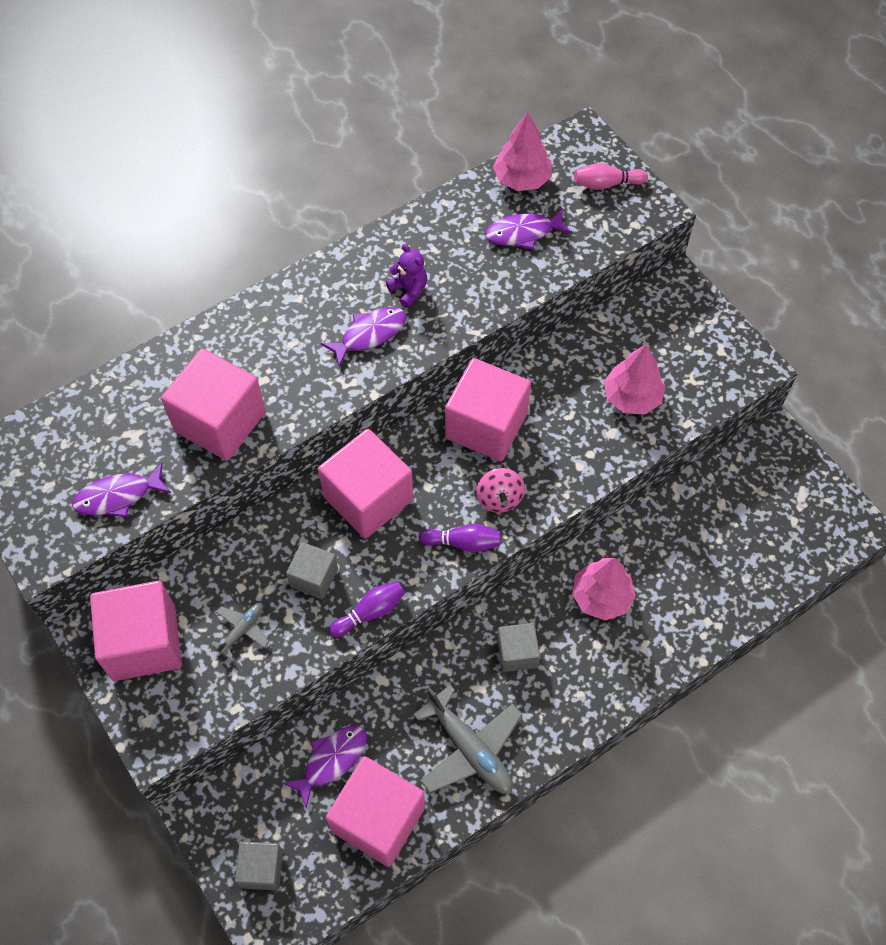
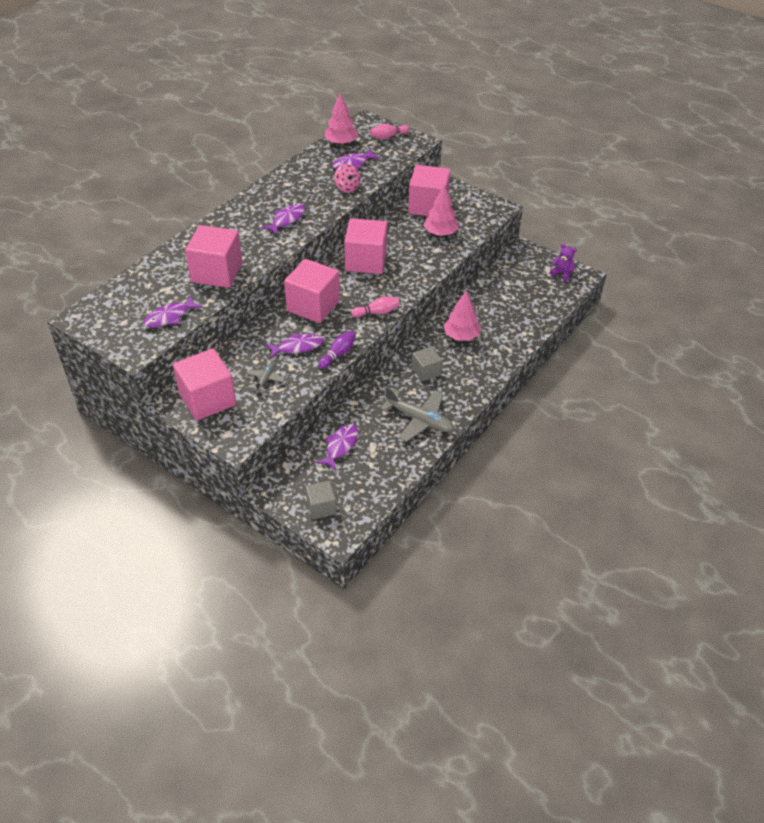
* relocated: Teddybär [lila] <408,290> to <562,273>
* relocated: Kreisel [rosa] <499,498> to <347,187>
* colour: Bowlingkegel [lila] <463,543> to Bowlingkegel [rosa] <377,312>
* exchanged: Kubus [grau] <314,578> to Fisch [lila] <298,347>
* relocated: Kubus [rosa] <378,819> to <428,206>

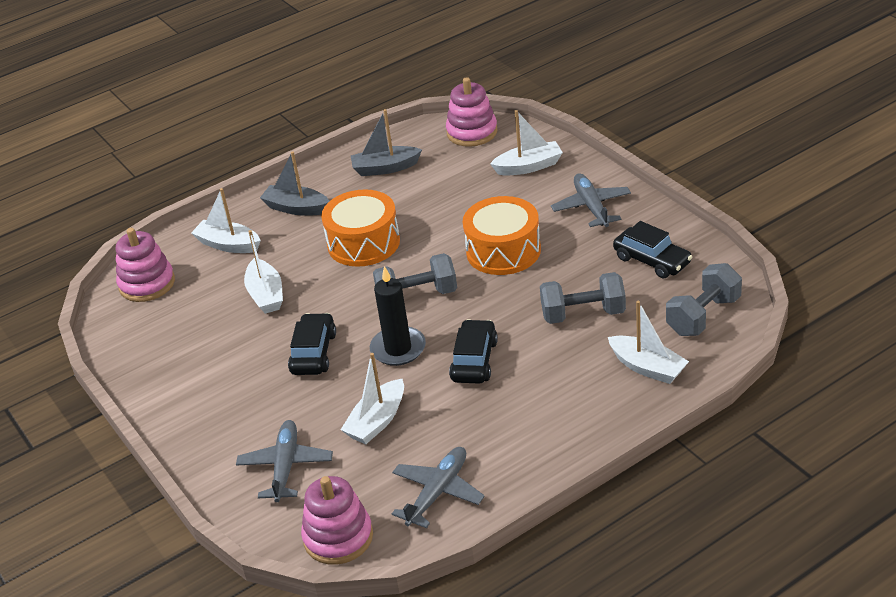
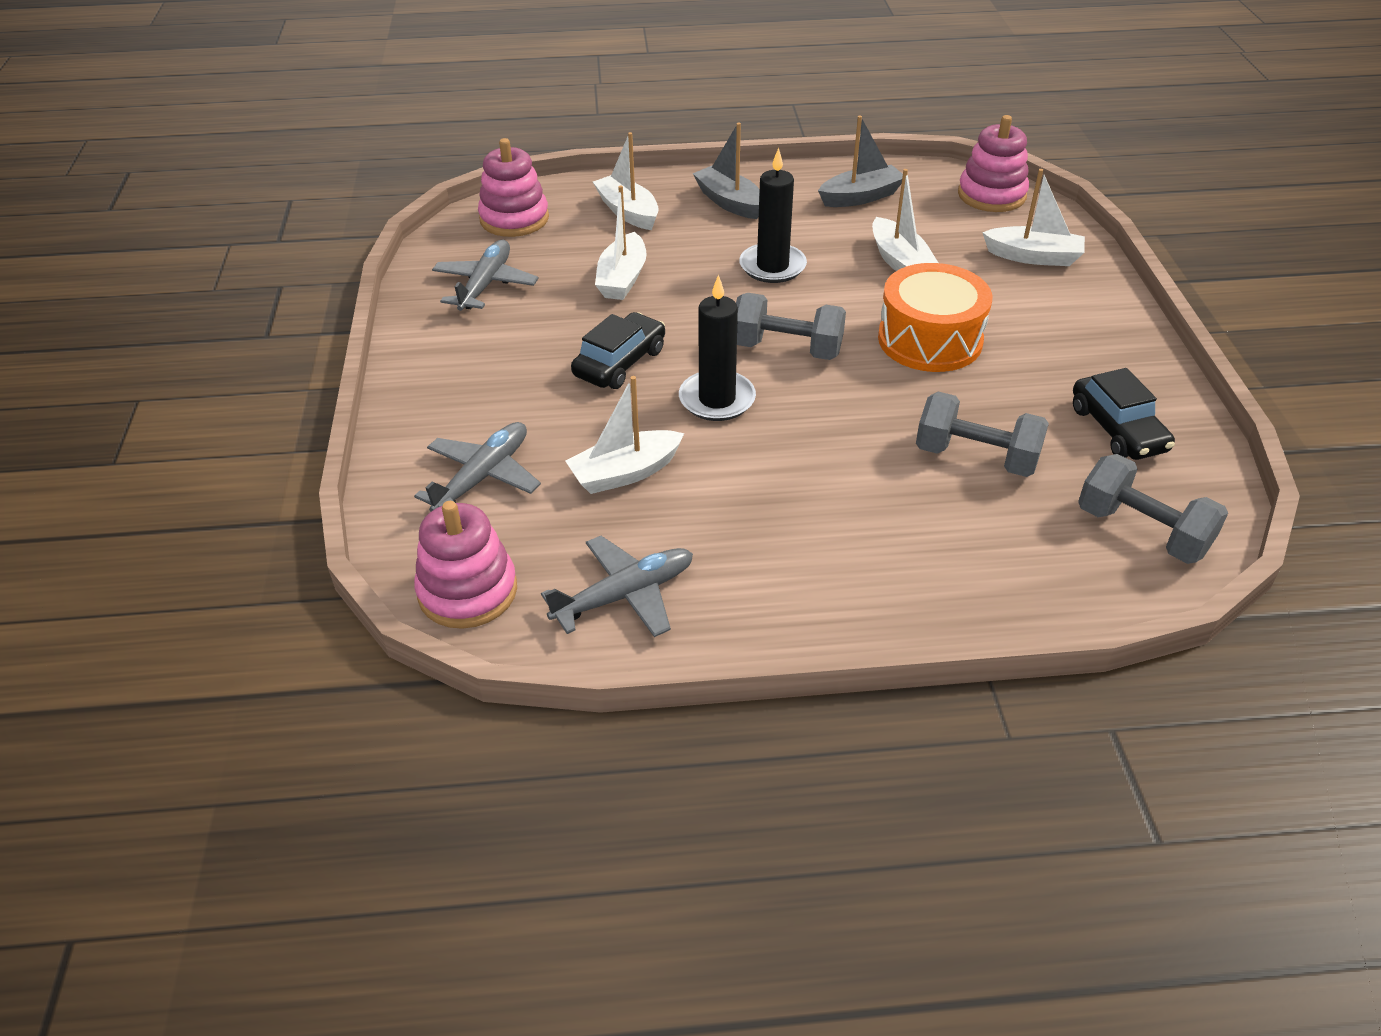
* spun: Boot [grau] <385,168> = <861,197> 135 degrees clockwise
* relocated: Flugzeug [grau] <591,207> to <485,285>
* exchanged: Trommel [orange] <363,243> to Kerze [schwarz] <772,266>
* spun: Hantel [grau] <703,316> = <1142,531> 60 degrees clockwise
* relocated: Boot [weiß] <647,367> to <899,261>
* missing: Auto [schwarz] <474,360>

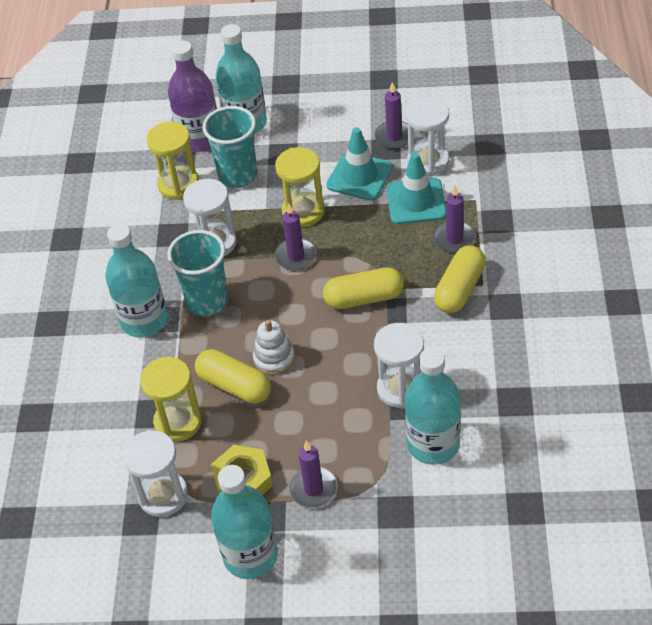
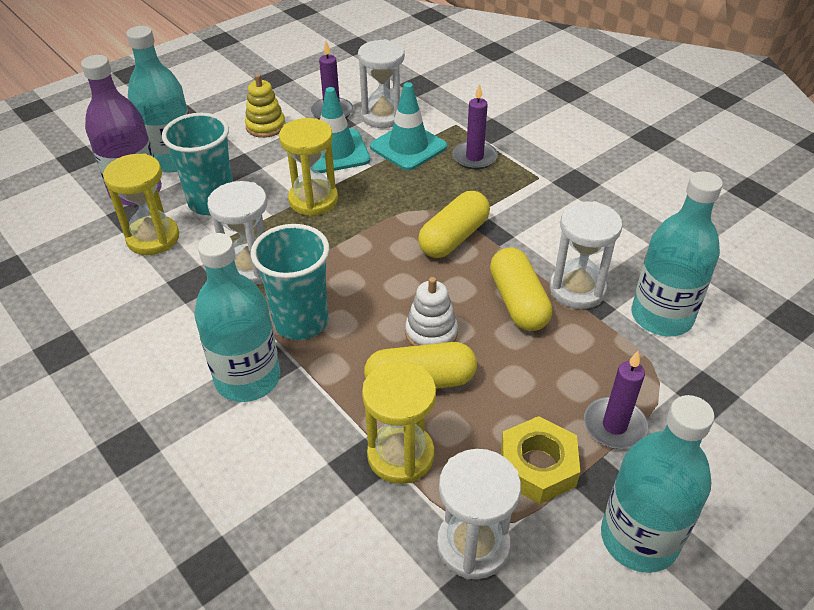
* missing: Kerze [lila] <296,256>
* relocated: Kapsel [gelb] <459,289> to <518,302>
* appeared: Stapelspielzeug [gelb] <265,126>

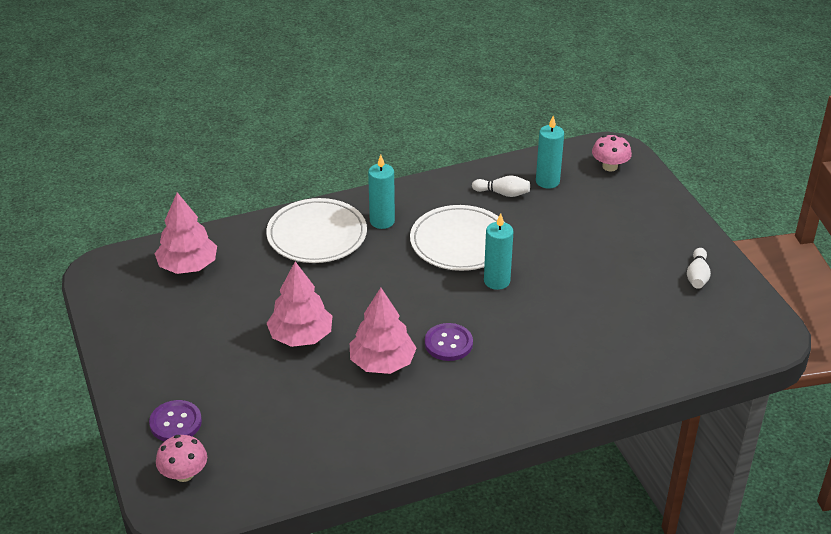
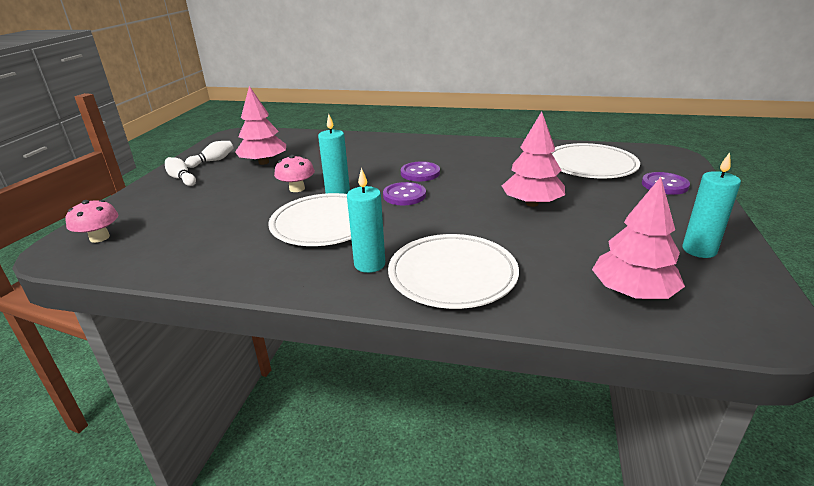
* relocated: Kerze [türkis] <547,181> to <699,250>
* relocated: Bowlingkegel [weiß] <503,193> to <181,178>
* relocated: Baum [rosa] <382,363> to <264,162>
* relocated: Pilz [rosa] <184,474> to <297,189>
* appeared: Teller [weiß] <590,165>
* appeared: Knopf [lila] <404,195>

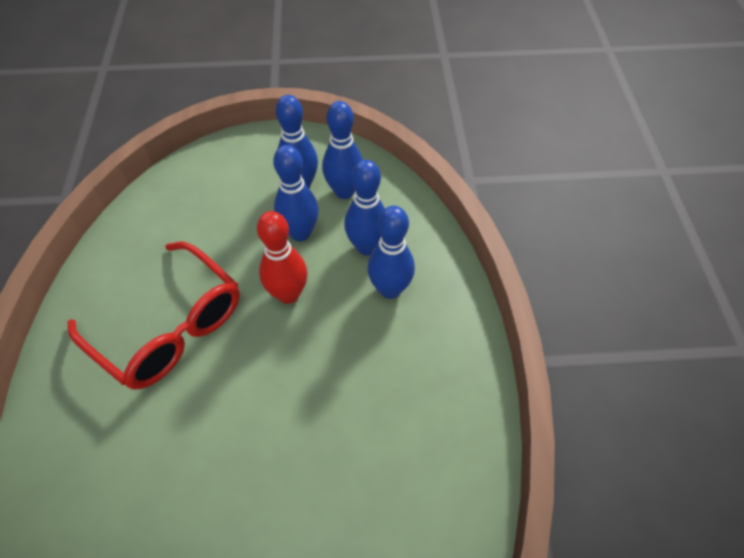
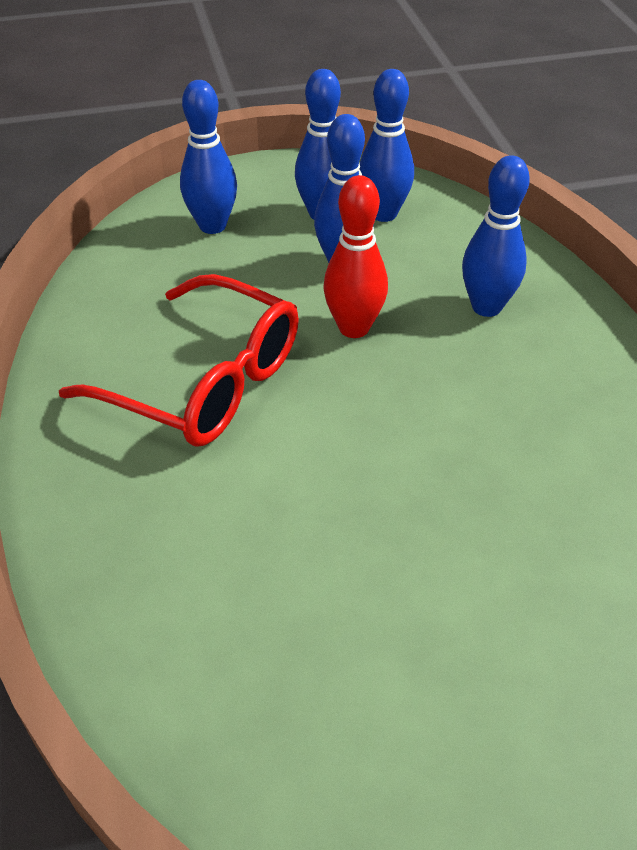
* relocated: Bowlingkegel [blau] <367,247> to <212,226>

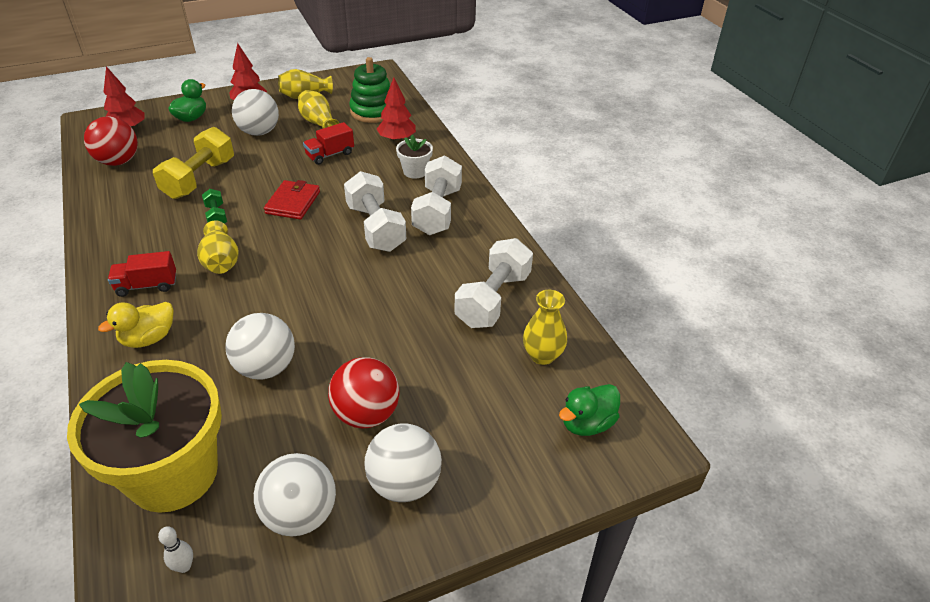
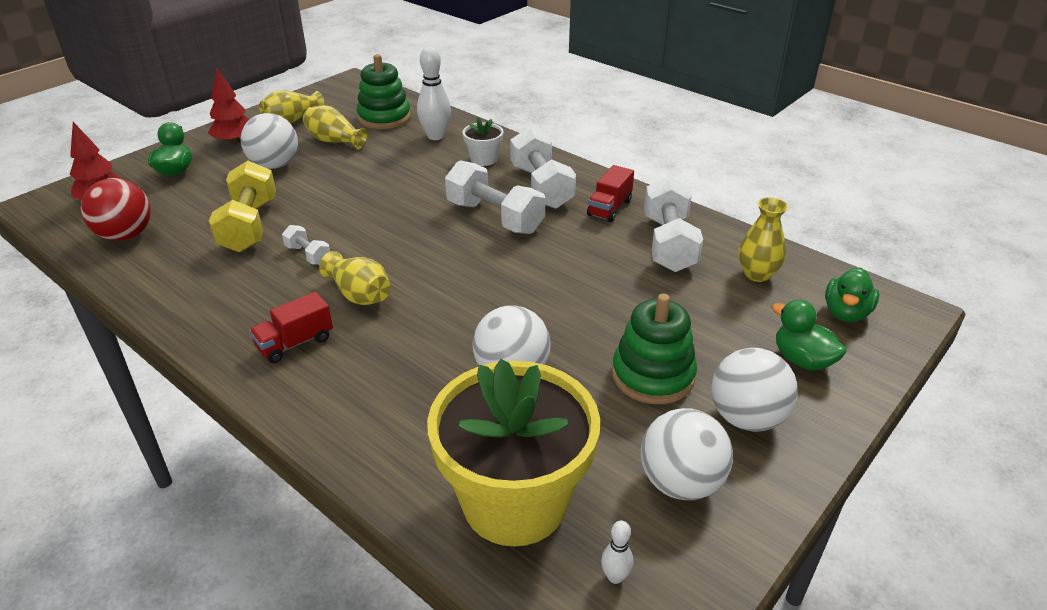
* exchanged: Baum [rot] <397,139> to Bowlingkegel [weiß] <435,136>
* relocated: Lastwagen [rot] <330,155> to <609,208>
* missing: Geldbörse [rot] <293,202>
* colour: Hantel [grün] <216,216> to Hantel [weiß] <308,255>
* missing: Ente [gelb] <149,338>
* exchanged: Ball [rot] <366,414> to Stapelspielzeug [grün] <653,375>
* appeared: Ente [grün] <802,360>

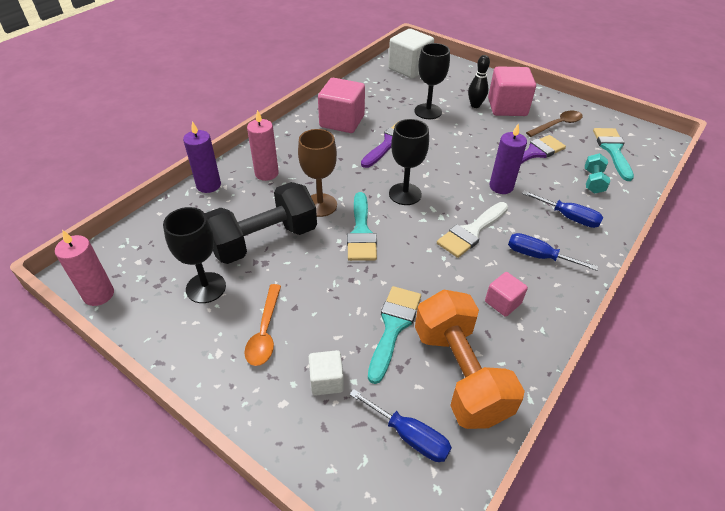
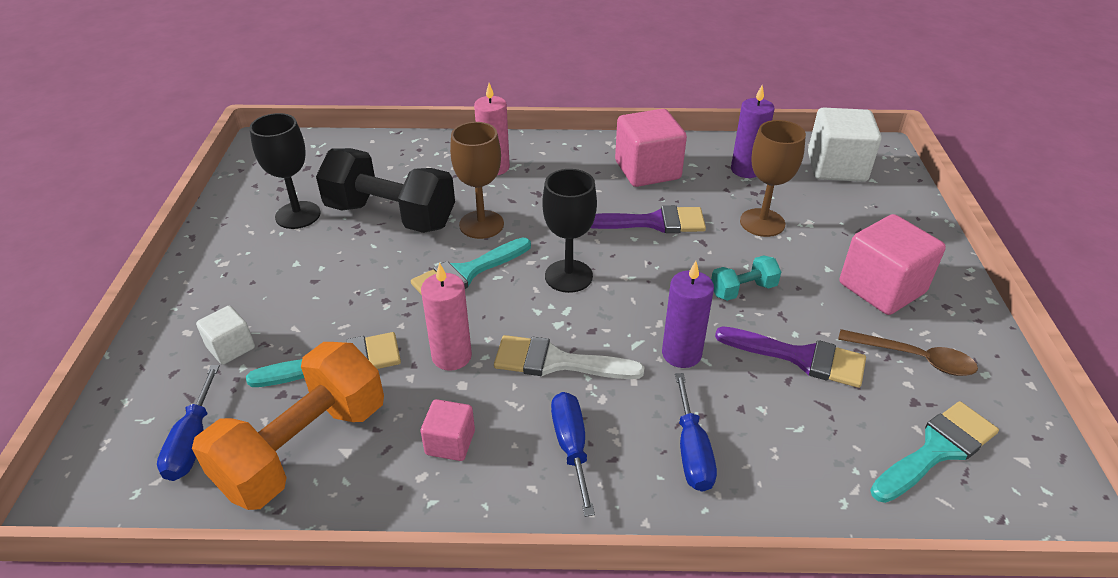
* colour: Kelch [schwarz] <428,111> to Kelch [braun] <762,223>
* missing: Bowlingkegel [schwarz] <475,105>
* relocated: Kerze [lila] <208,185> to <746,170>
* relocated: Hantel [türkis] <593,181> to <743,290>
* relocated: Kerze [rosa] <99,294> to <451,356>
* missing: Löffel [orange] <265,332>

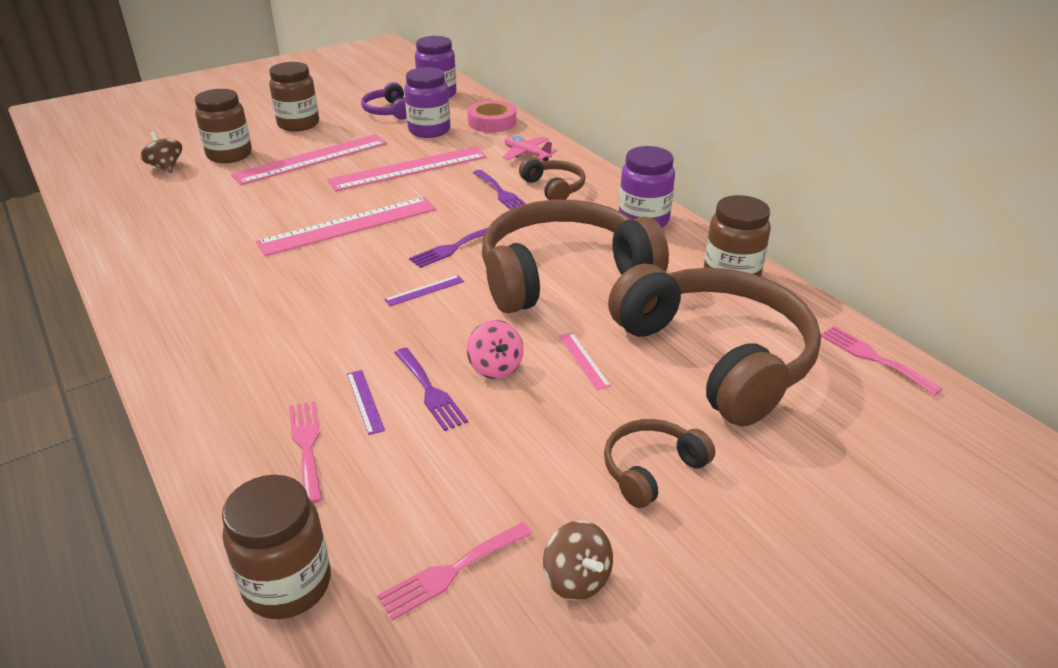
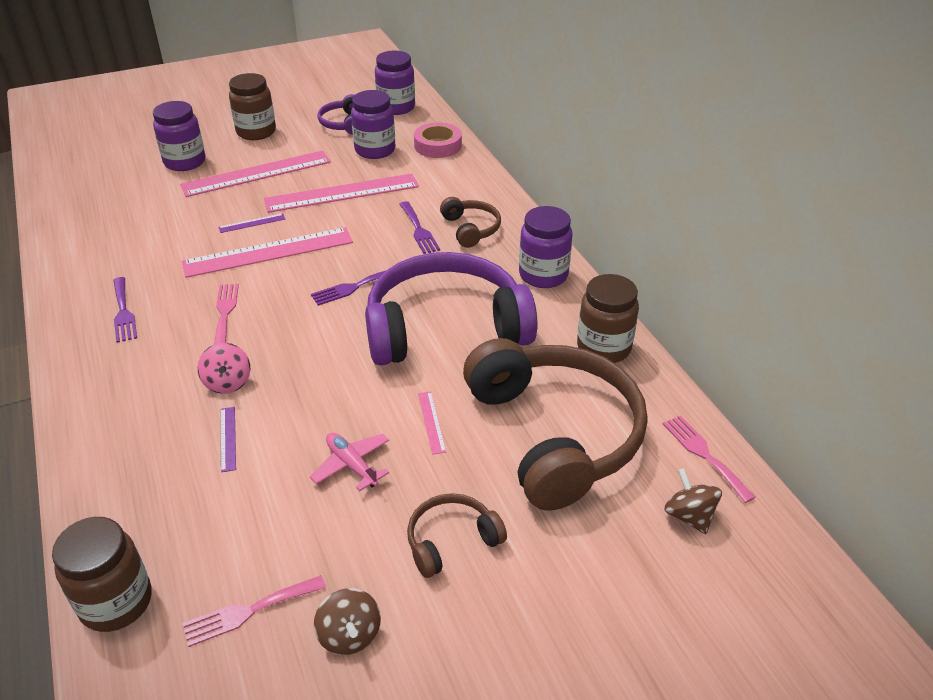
* colour: Einmachglas [braun] <229,155> to Einmachglas [lila] <185,162>
* relocated: Kreisel [braun] <166,167> to <689,516>
* relocated: Flugzeug [rosa] <527,154> to <352,465>
* colour: Kopfhörer [braun] <563,274> to Kopfhörer [lila] <445,327>
* relocated: Lineal [lila] <424,290> to <252,223>
* relocated: Kreisel [rosa] <495,367> to <227,382>
* relocated: Gabel [lila] <430,391> to <123,312>
* relocated: Gabel [rosa] <307,446> to <225,313>

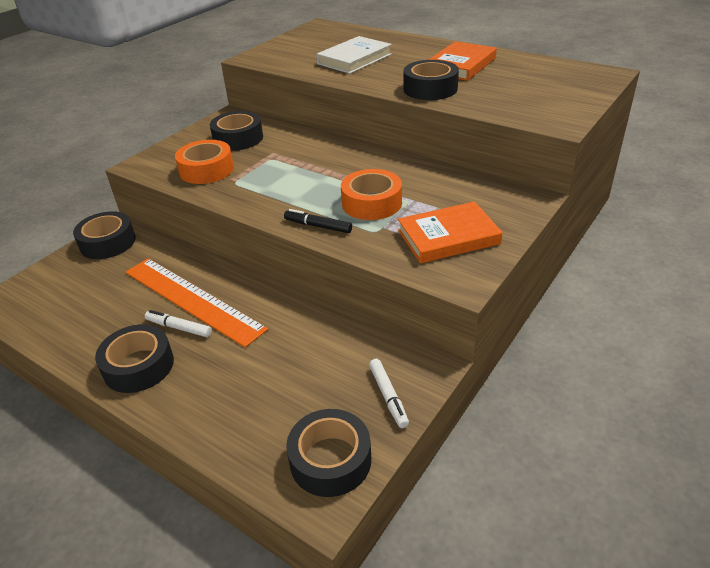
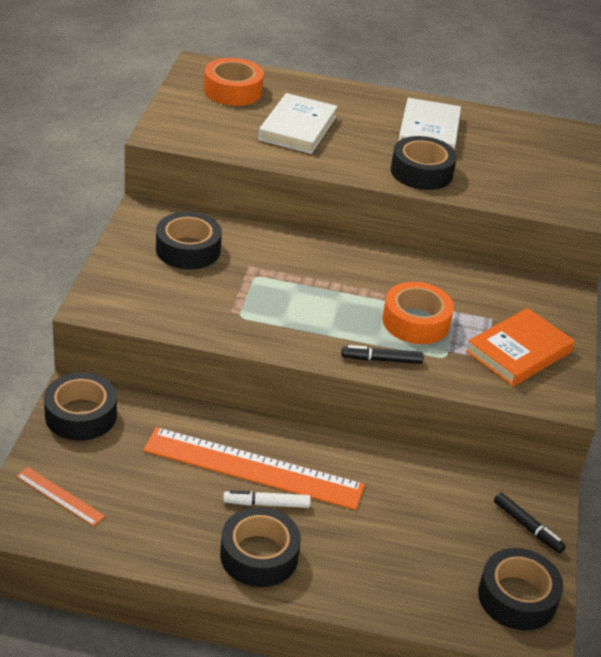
* colour: Buch [orange] <461,65> to Buch [weiß] <429,132>
* relocated: Klebeband [orange] <206,170> to <233,91>
* colour: Filzstift [weiß] <388,396> to Filzstift [schwarz] <527,527>
* appeared: Lineal [orange] <60,496>

